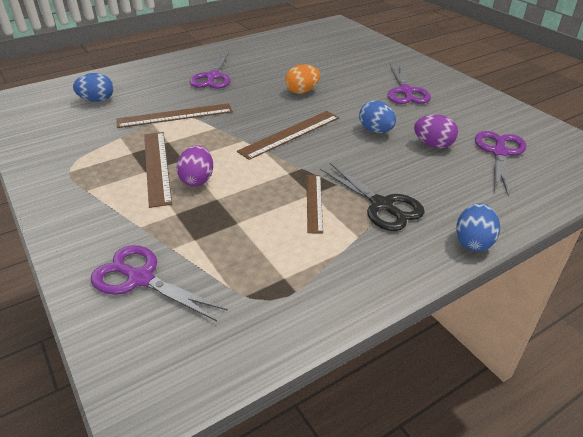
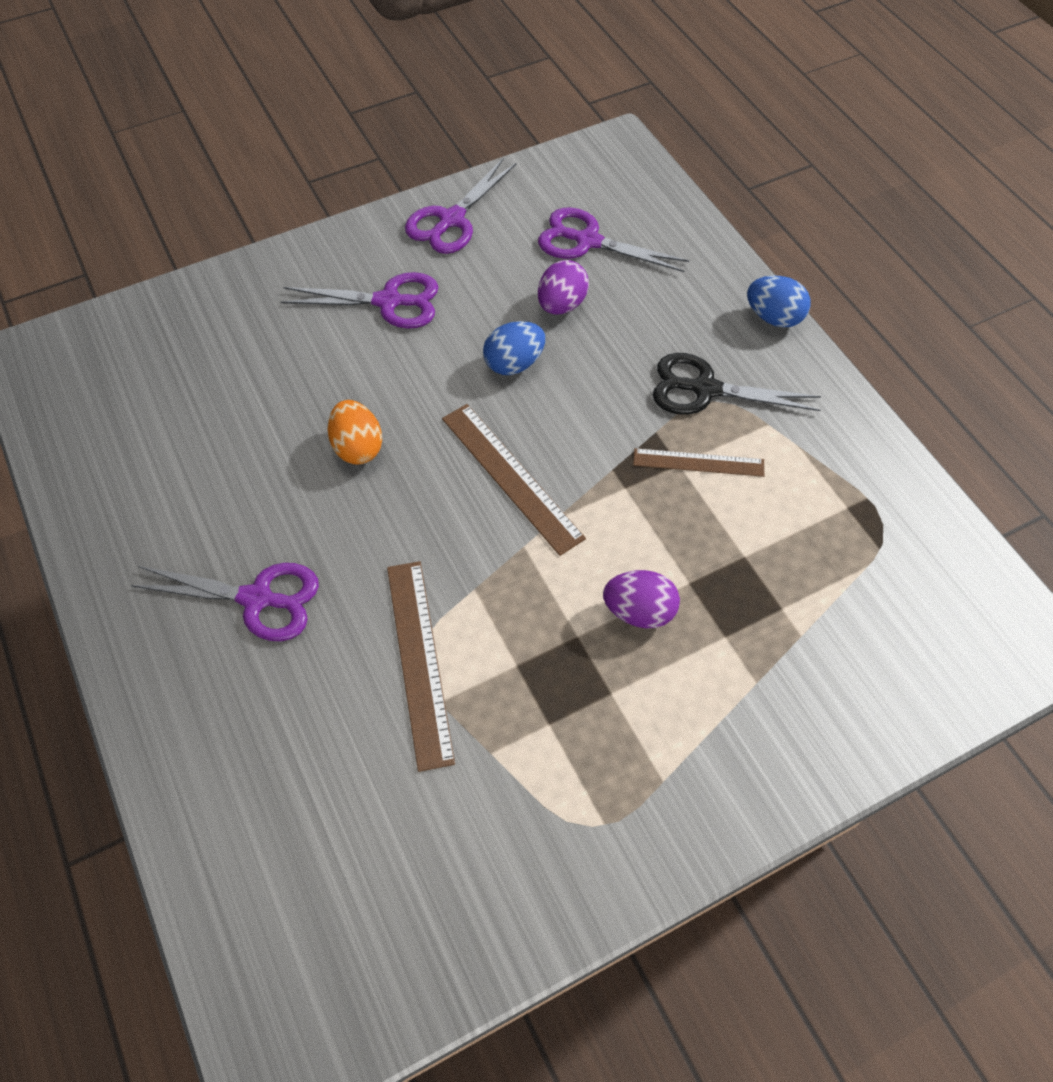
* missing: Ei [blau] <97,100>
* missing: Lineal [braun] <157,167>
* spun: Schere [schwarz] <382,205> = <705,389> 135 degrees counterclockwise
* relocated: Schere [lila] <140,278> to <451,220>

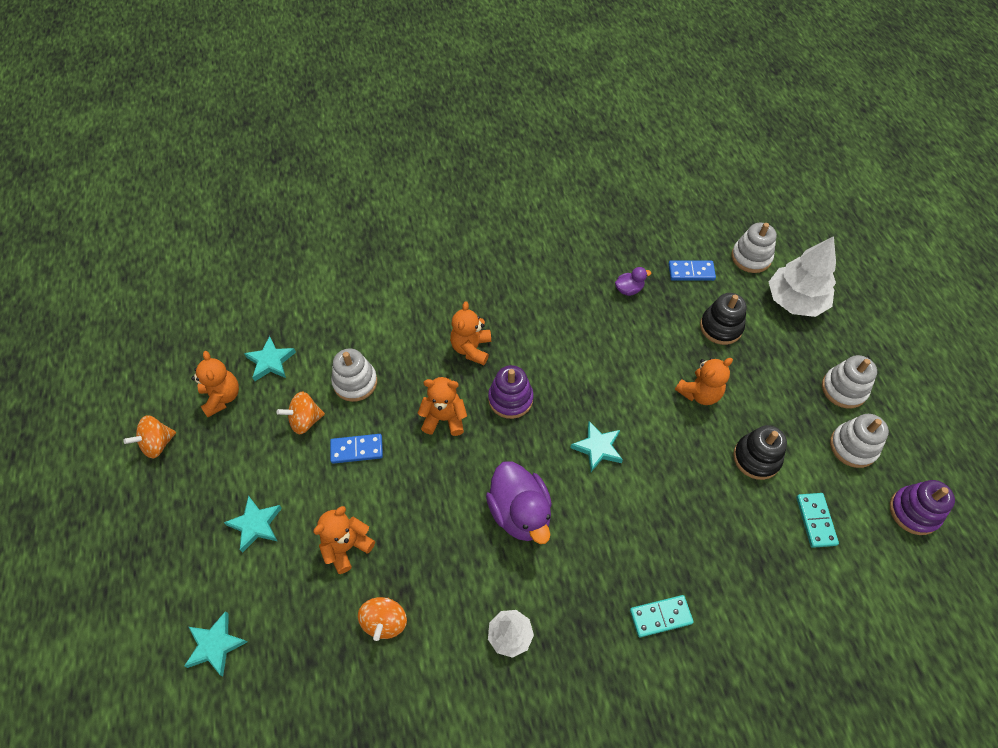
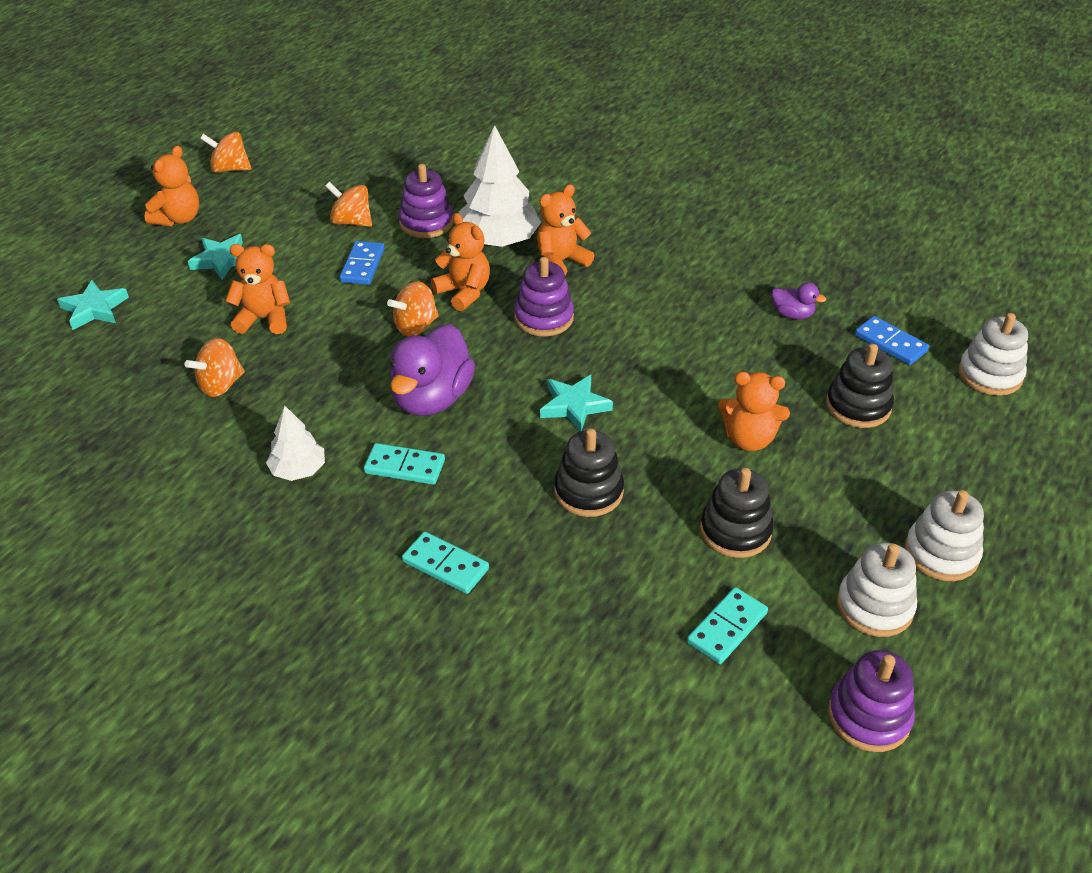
* relocated: Baum [weiß] <795,300> to <498,241>
* missing: Stern [türkis] <271,361>
* colour: Stapelspielzeug [weiß] <355,382> to Stapelspielzeug [lila] <426,223>
* relocated: Teddybär [orange] <222,397> to <178,219>
* spun: Dominostein [blau] <357,450> = <362,265> 60 degrees clockwise
* appeared: Kreisel [orange] <416,326>
* appeared: Stapelspielzeug [schwarz] <588,491>
* appeared: Dominostein [türkis] <404,467>

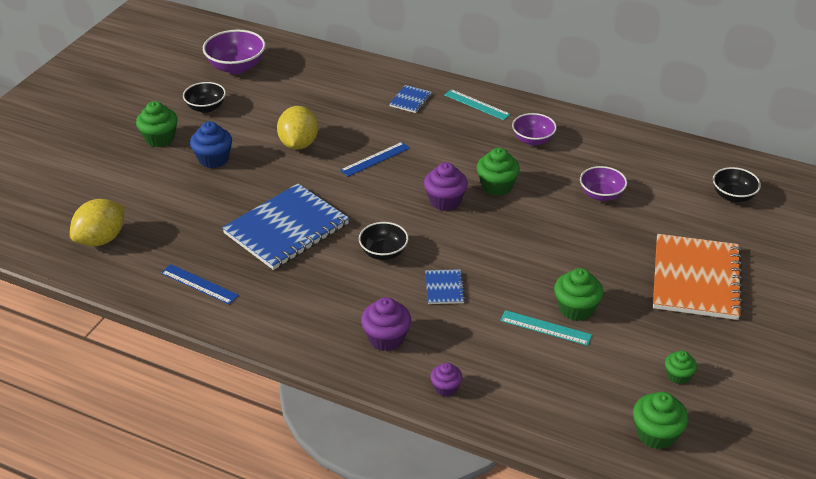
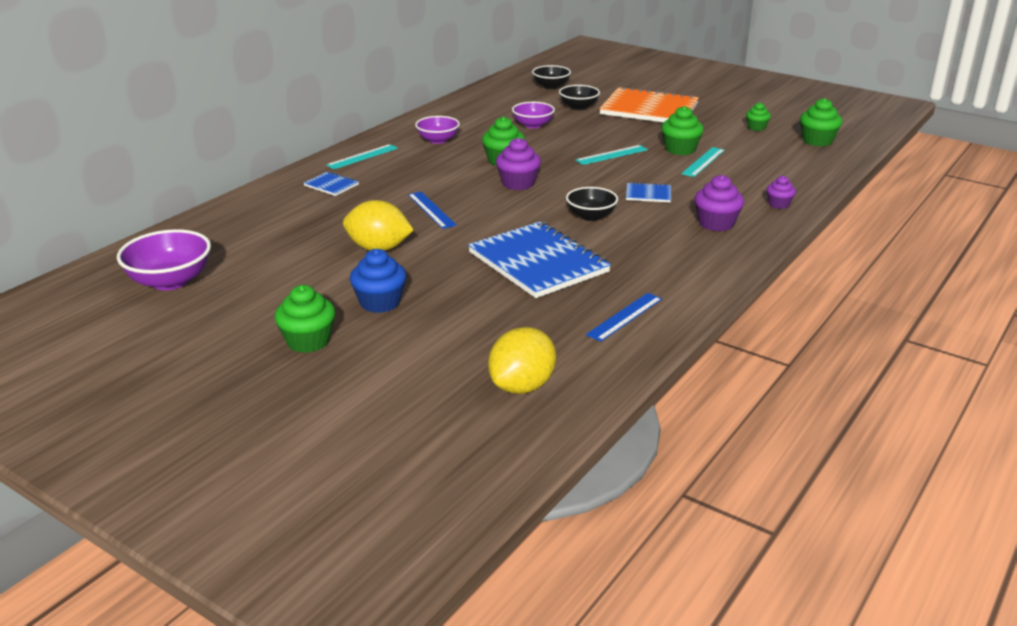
* relocated: Schüssel [schwarz] <206,107> to <578,107>
* spun: Zitrone [gelb] <101,239> = <522,386> 75 degrees clockwise
* appeared: Lineal [türkis] <611,155>

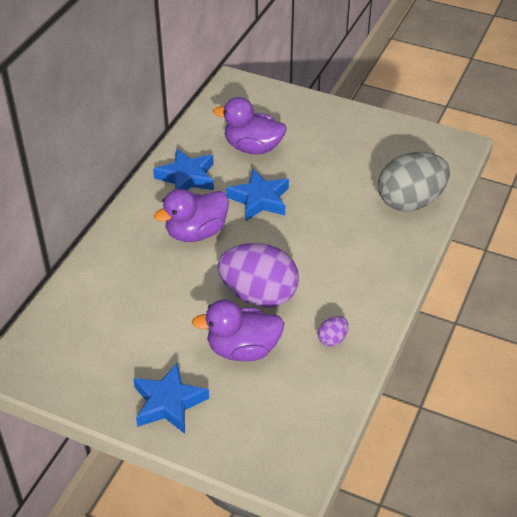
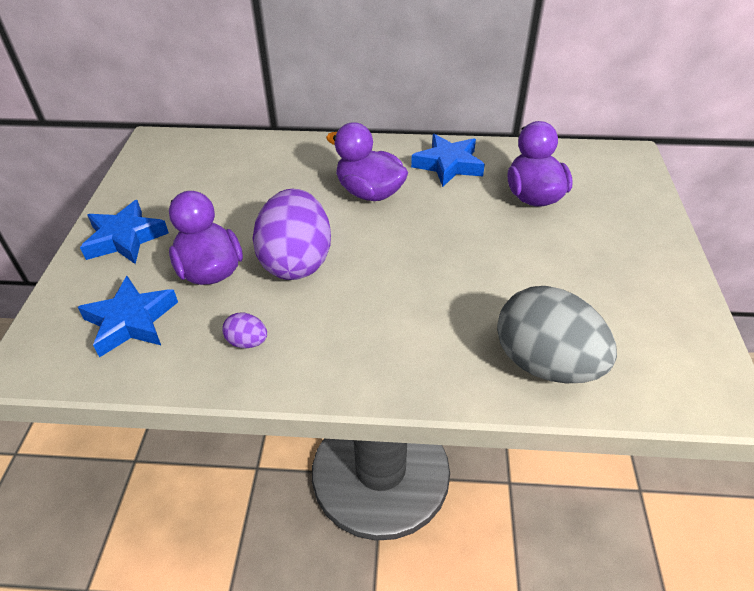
* relocated: Stern [blau] <259,199> to <131,321>

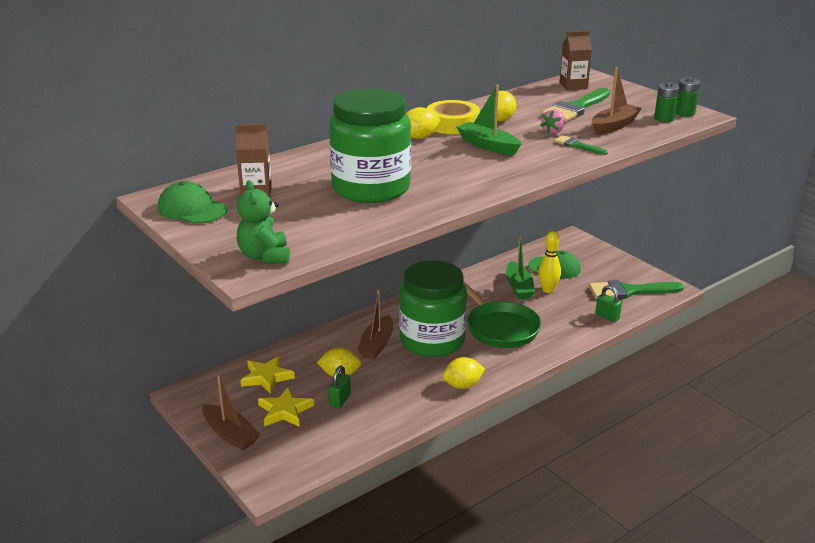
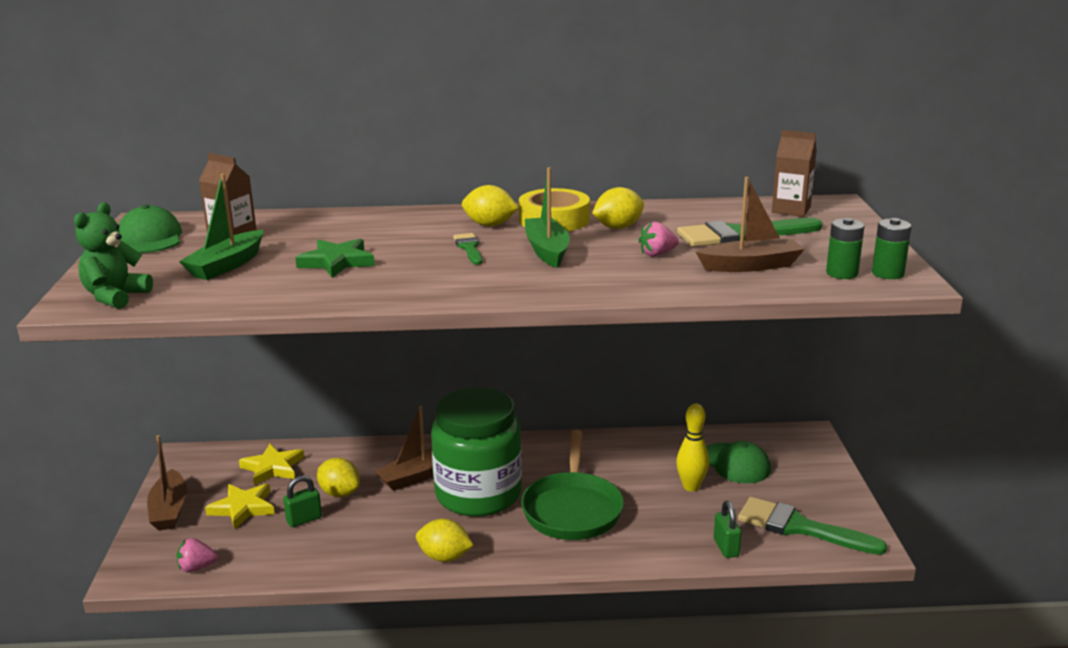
* exchanged: Einmachglas [grün] <371,188> to Stern [grün] <337,262>
* relocated: Pinsel [grün] <577,145> to <469,248>
* relocated: Boot [grün] <519,287> to <227,265>
* appeared: Erdbeere [rosa] <197,568>

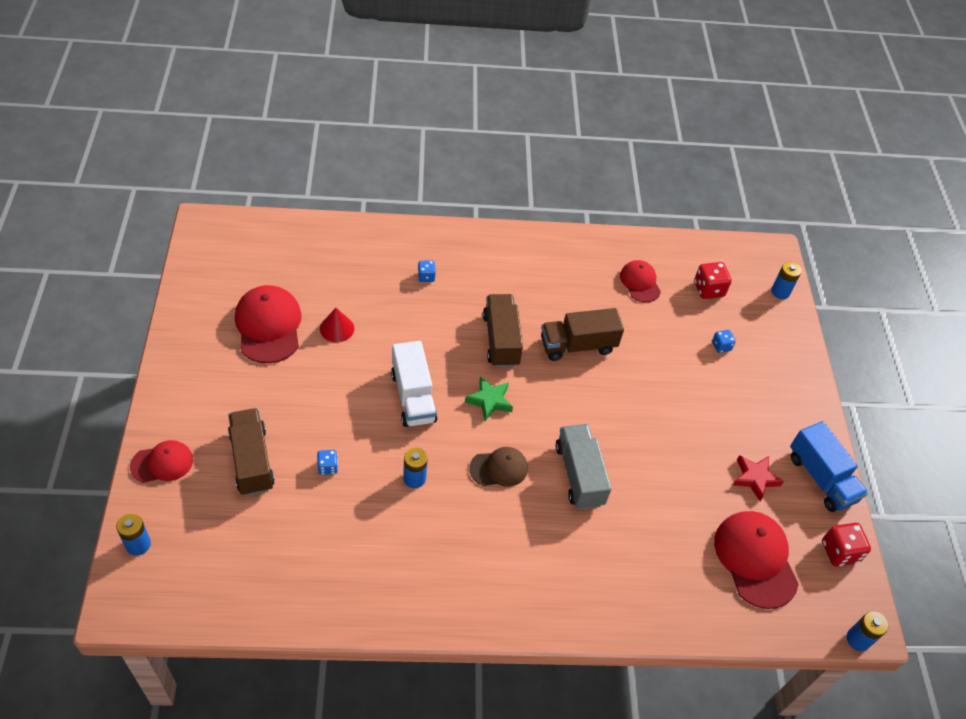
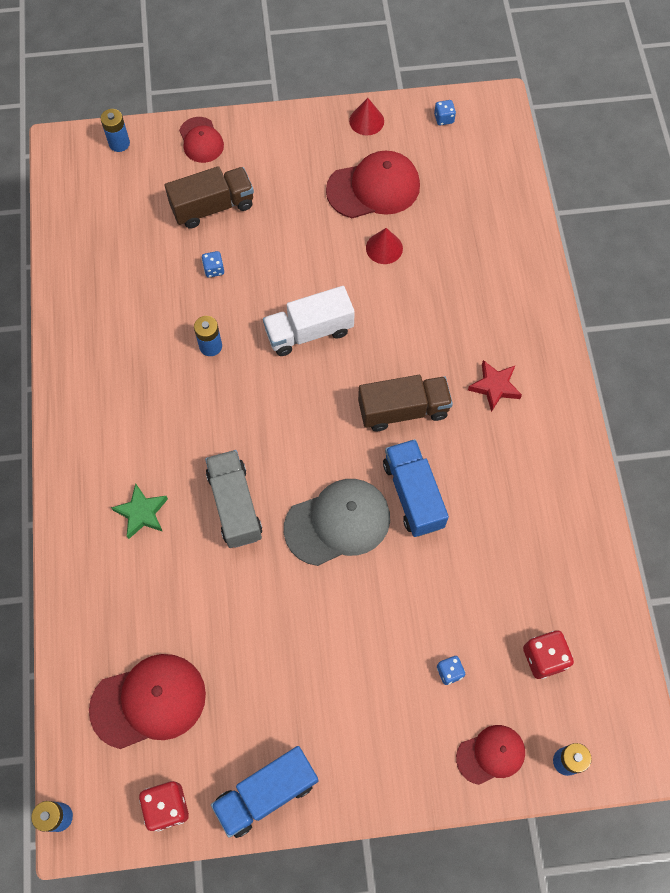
* relocated: Kappe [rot] <640,282> to <491,754>
* relocated: Spielwürfel [blau] <426,277> to <444,118>
* colour: Lastwagen [braun] <577,345> to Lastwagen [blau] <413,494>
* relocated: Stern [grün] <489,401> to <142,513>
* spun: Lastwagen [grau] <579,475> = <235,505> 90 degrees counterclockwise
* missing: Kappe [braun] <499,468>
* relocated: Stern [rot] <755,478> to <494,387>
* appeared: Kegel [rot] <366,121>
* appeared: Kappe [grau] <338,522>

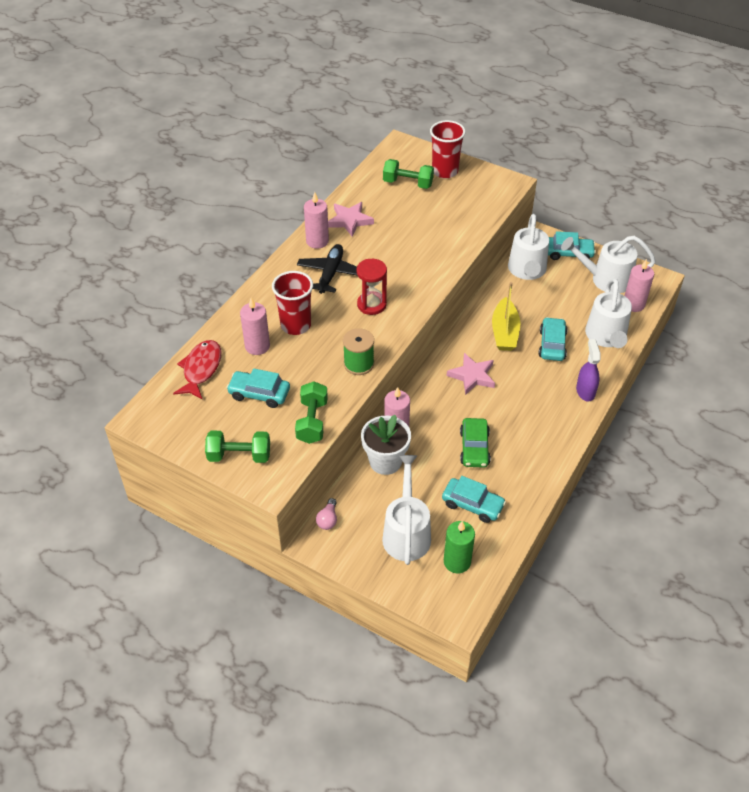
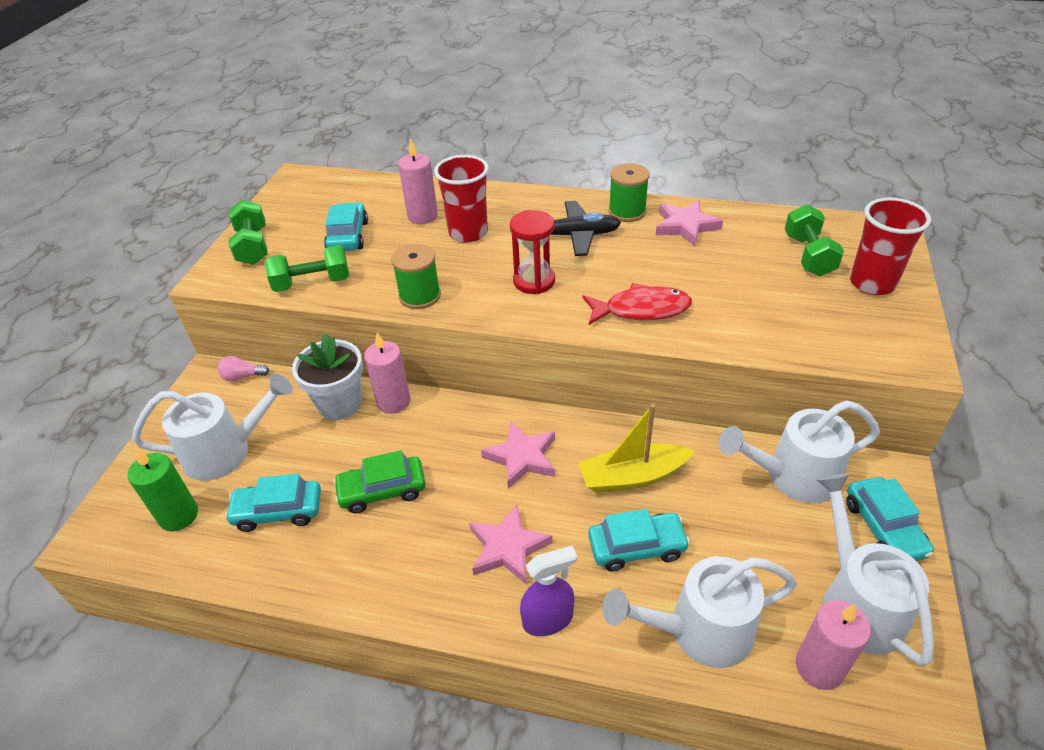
* exchanged: Kerze [rosa] <317,241> to Garnrolle [grün] <627,212>
* relocated: Fisch [rot] <201,369> to <641,309>
* spun: Auto [türkis] <472,504> = <278,511> 75 degrees clockwise
* appeared: Stern [rosa] <508,548>

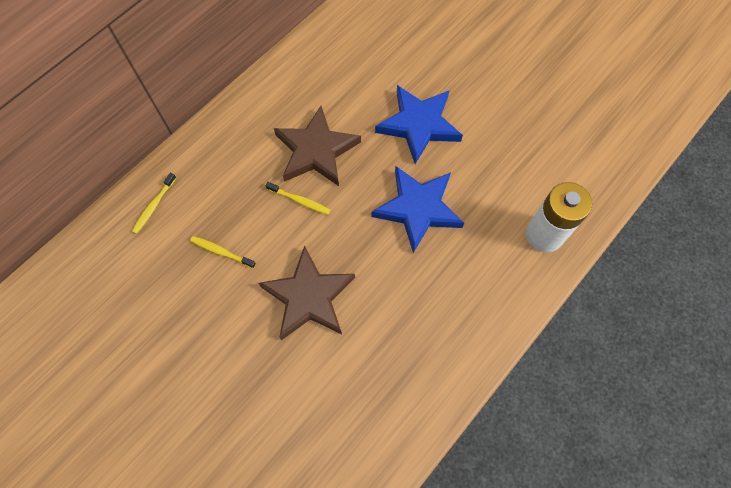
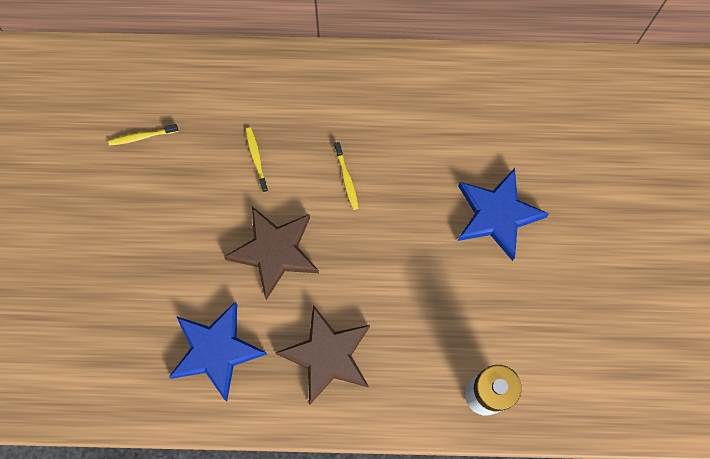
* relocated: Stern [braun] <316,150> to <327,355>
* relocated: Stern [blau] <418,209> to <216,351>
* relocated: Zahnbürste [gelb] <154,206> to <142,137>

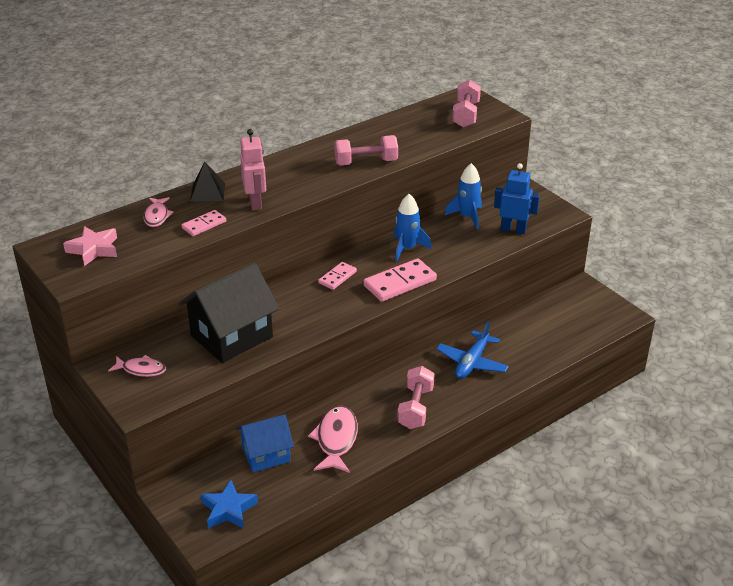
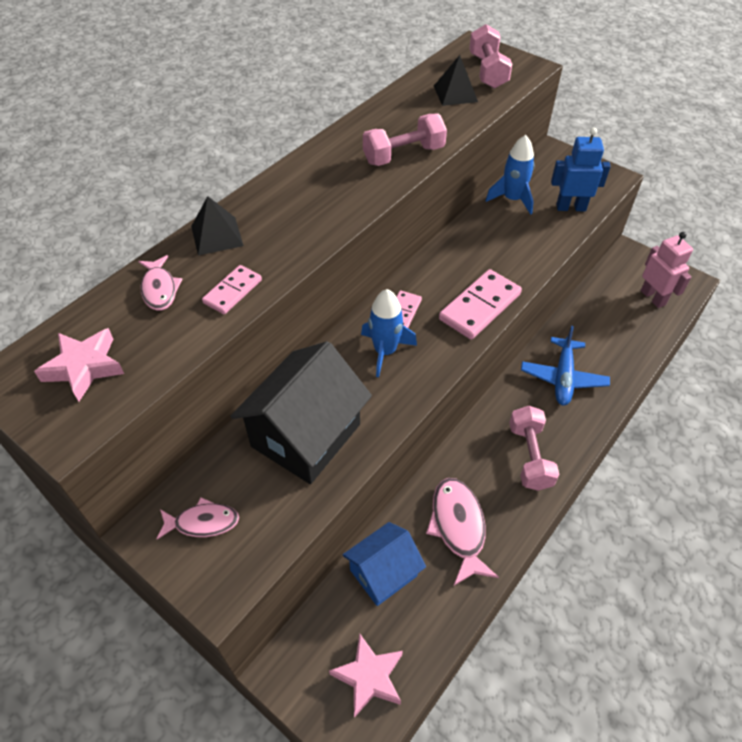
* relocated: Roboter [rosa] <255,203> to <653,298>
* relocated: Rakete [blau] <407,248> to <385,351>
* colour: Stern [blau] <228,509> to Stern [rosa] <369,677>
* appeared: Pyramide [schwarz] <455,93>

